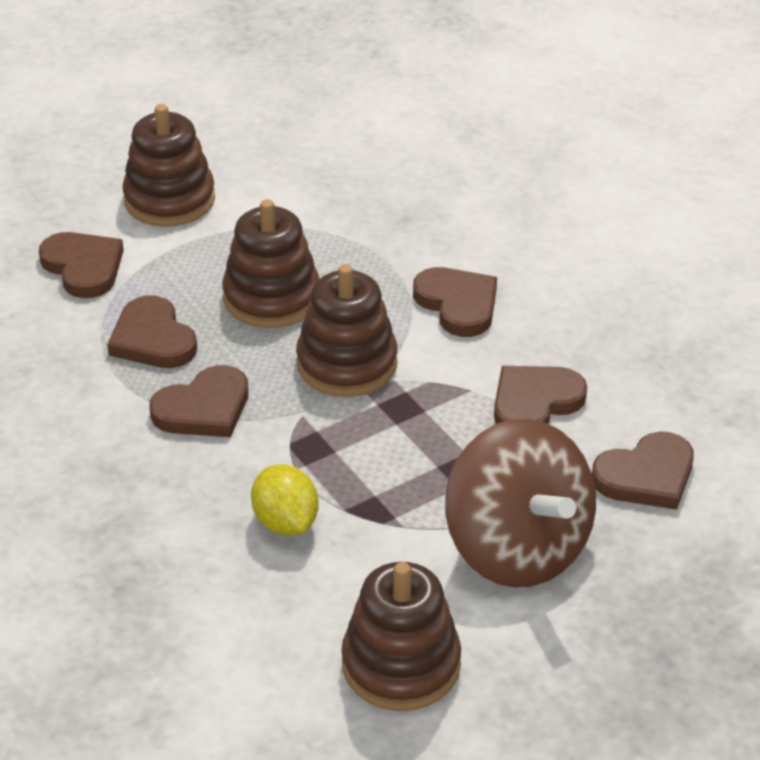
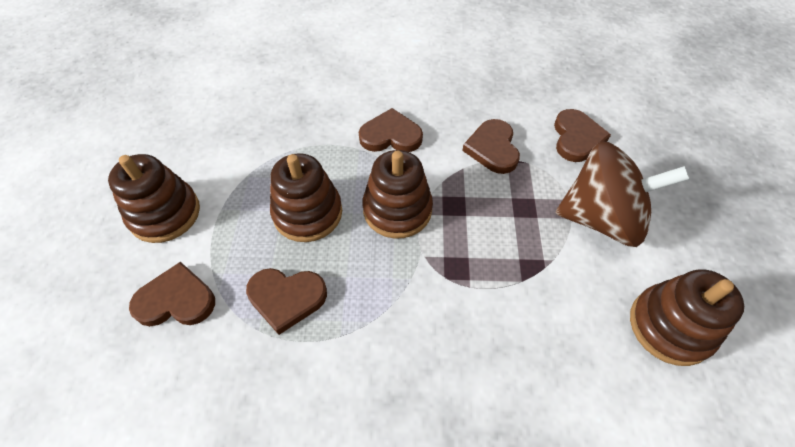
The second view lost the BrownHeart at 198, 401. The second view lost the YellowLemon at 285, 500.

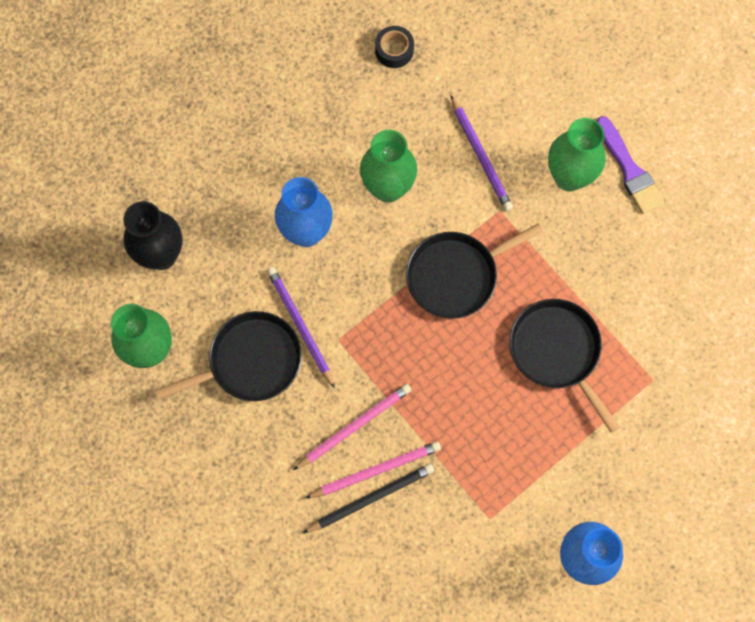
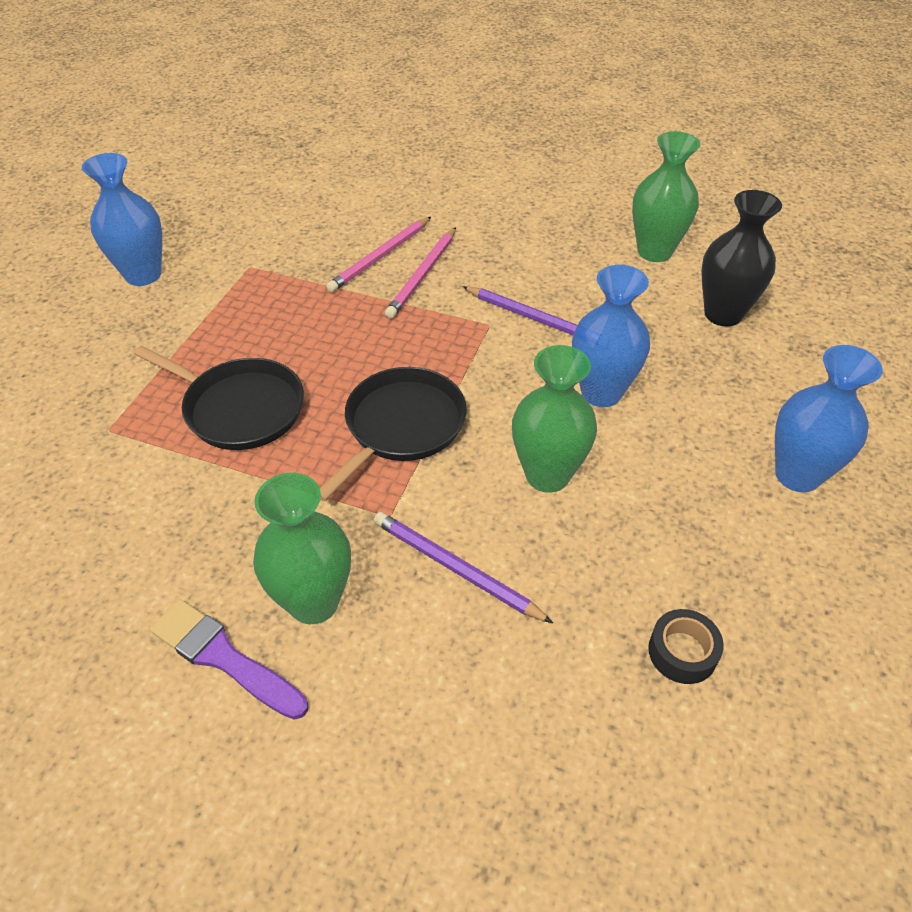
The second view lost the BlackPan at 228, 356. The second view lost the BlackPencil at 368, 498. The second view gained the BlueVase at 829, 418.

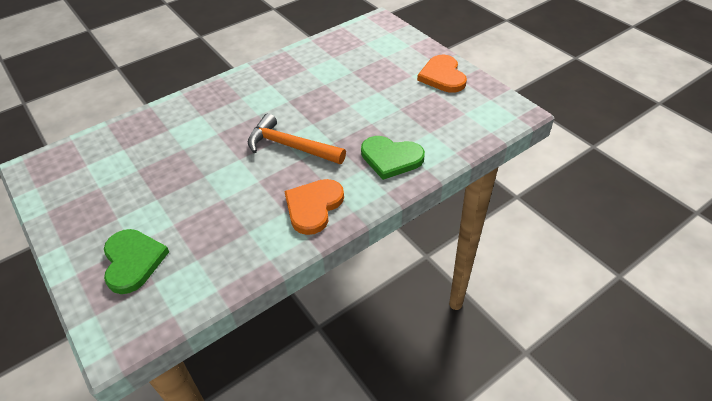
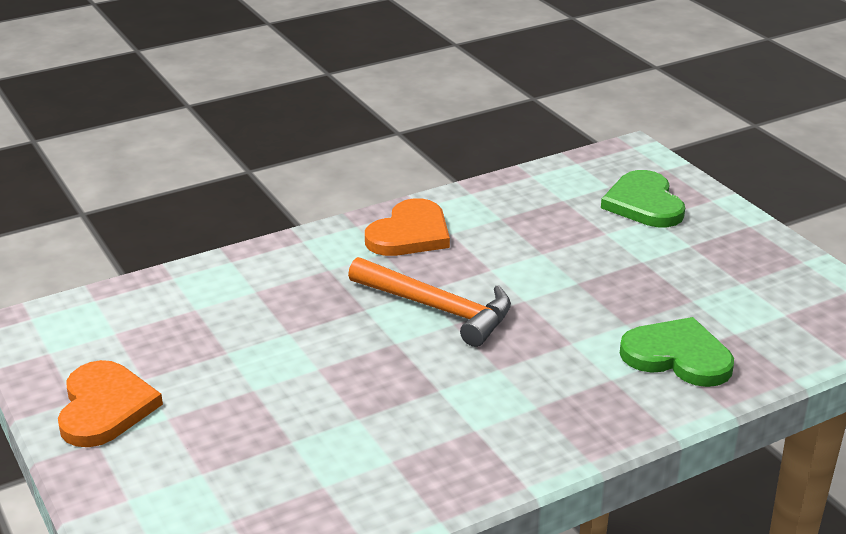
The GreenHeart ended up elsewhere, having gone from 393, 158 to 677, 352.

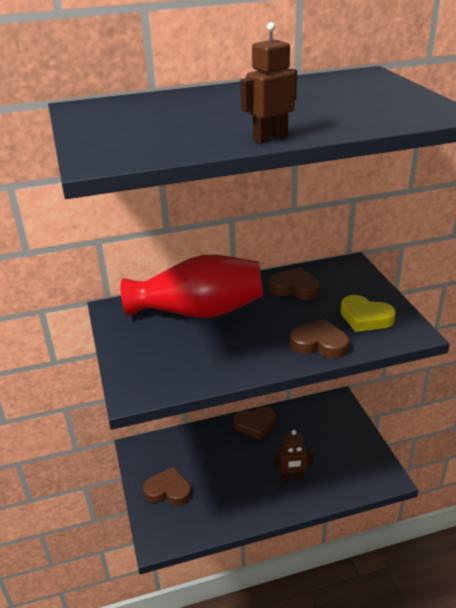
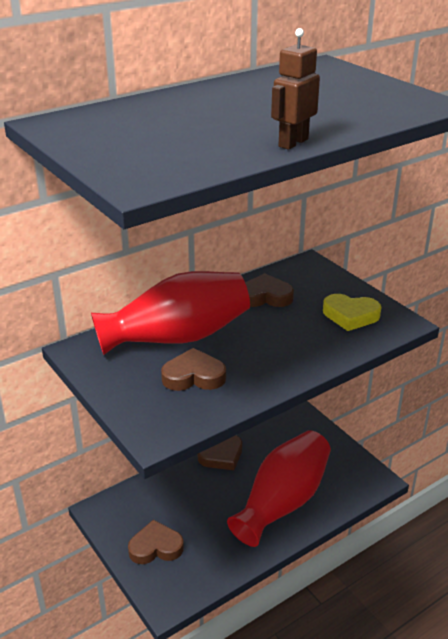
The BrownHeart ended up elsewhere, having gone from 319, 338 to 193, 369. Where the BrownRobot stood at 293, 456, the RedVase came to stand at 279, 488.

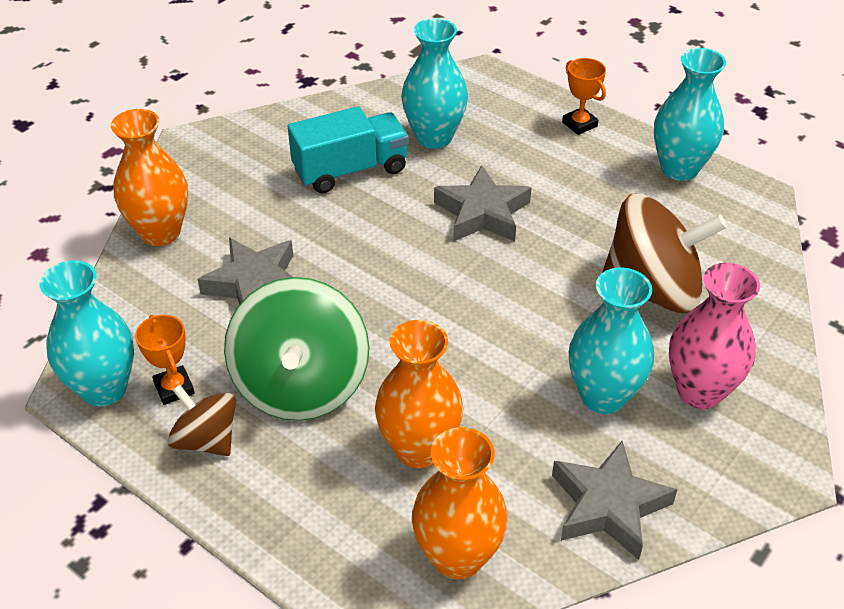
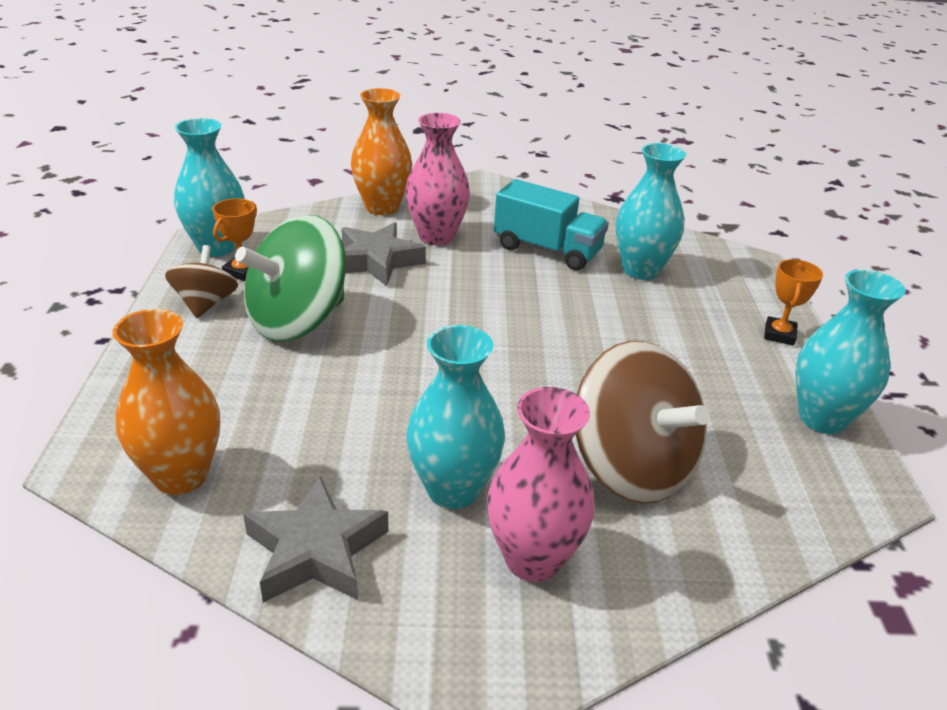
The second view lost the OrangeVase at 419, 394. The second view lost the GreyStar at 482, 203. The second view gained the PinkVase at 437, 179.

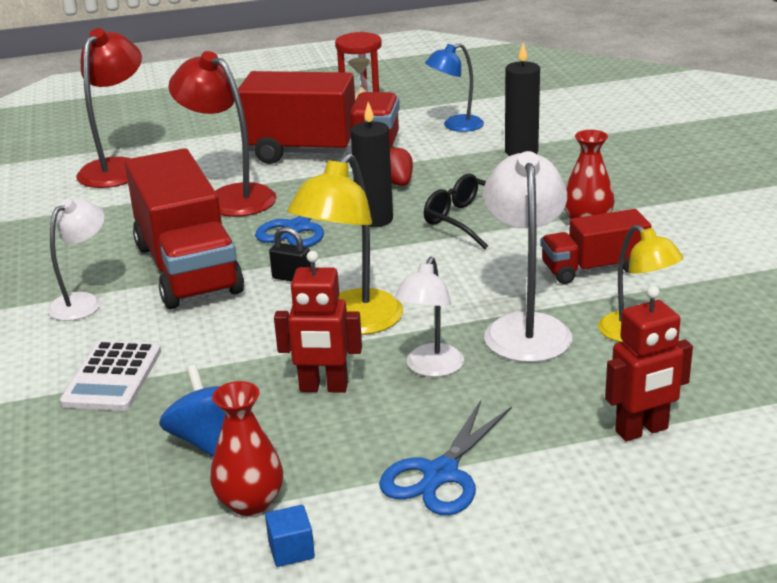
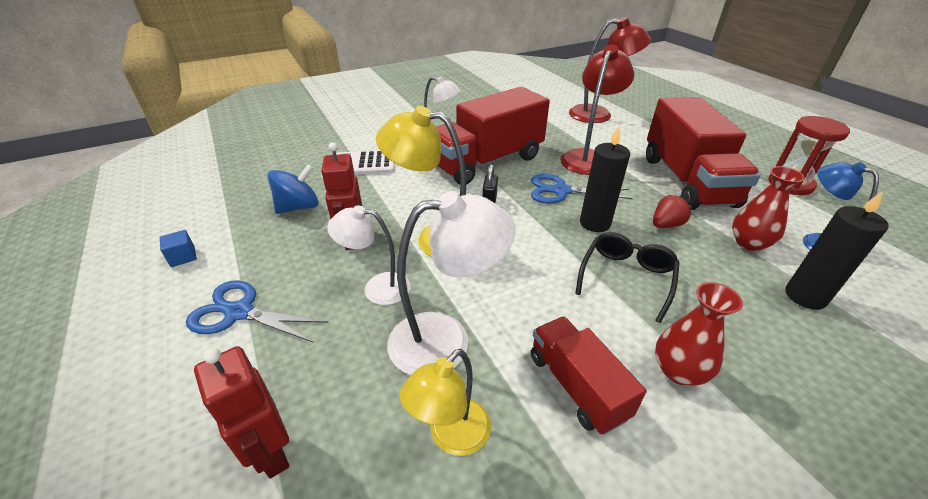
The RedVase ended up elsewhere, having gone from 246, 448 to 768, 208.

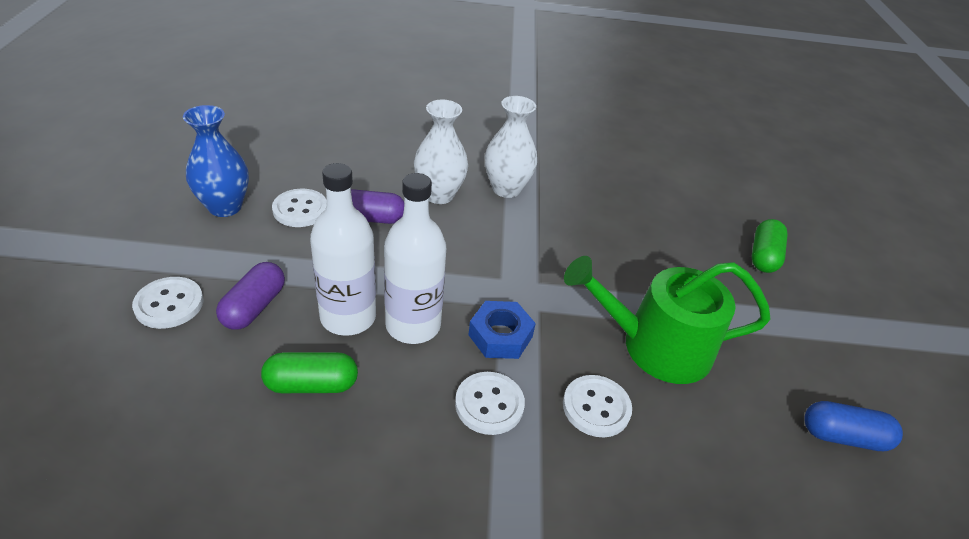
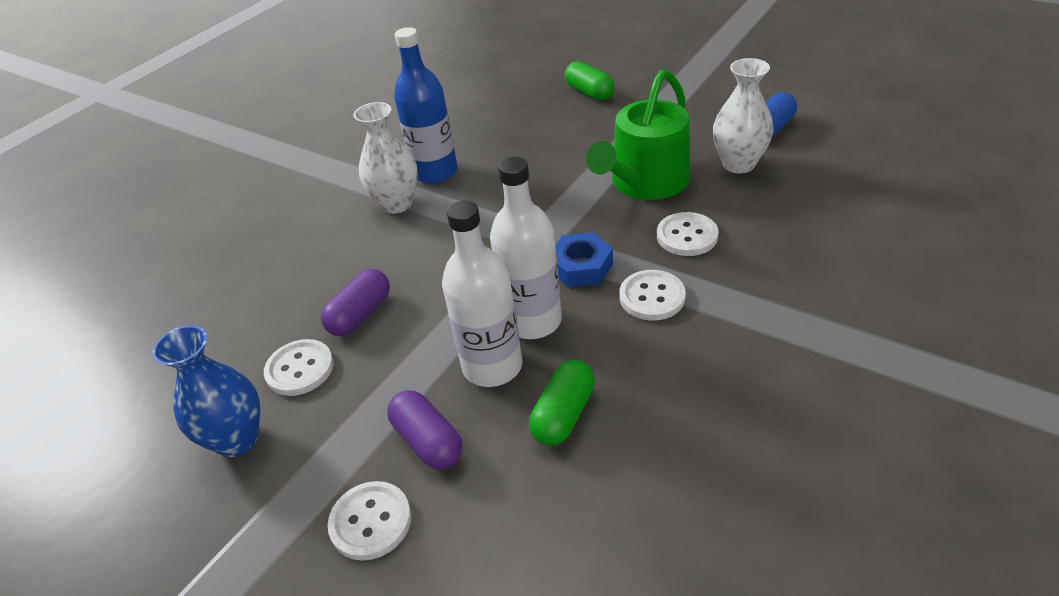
The second view gained the BlueBottle at 425, 105. The WhiteVase ended up elsewhere, having gone from 441, 152 to 743, 116.

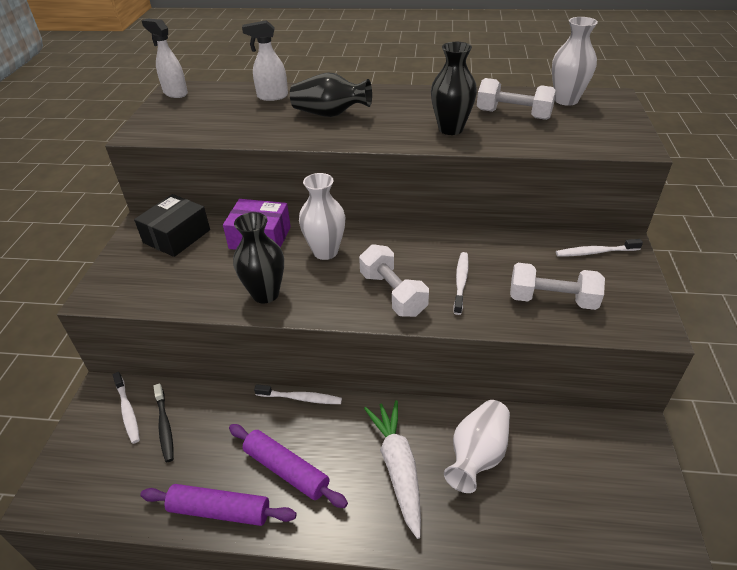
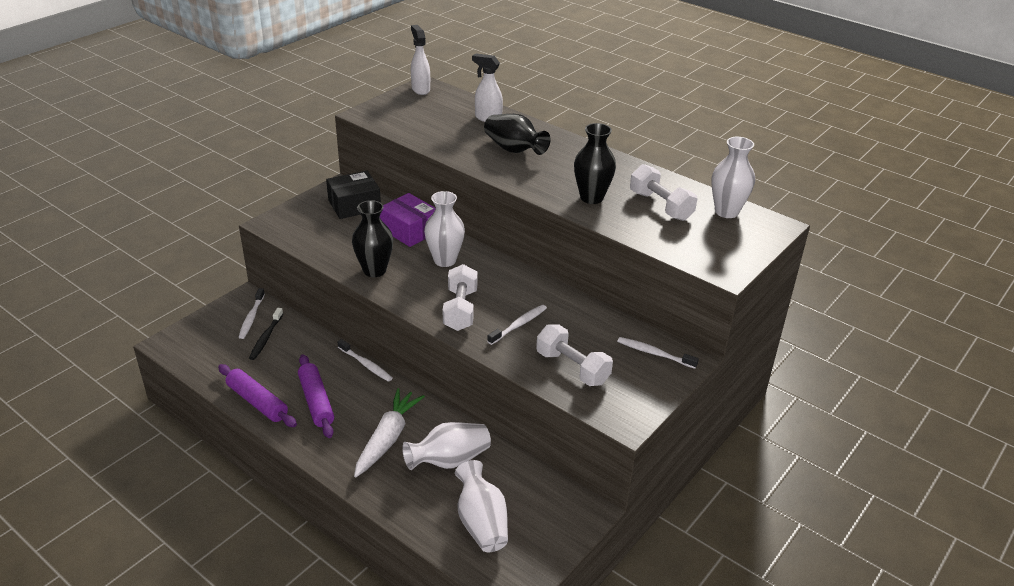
The second view gained the WhiteVase at 481, 506.

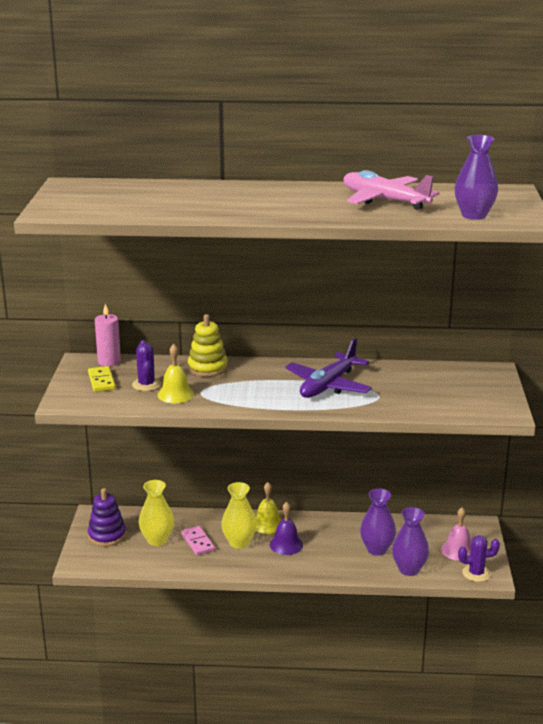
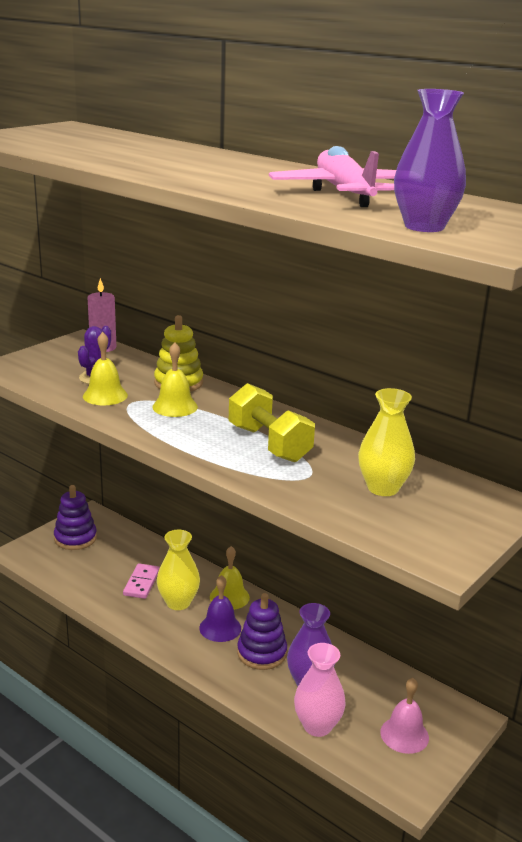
The second view lost the YellowDomino at 102, 379. The second view lost the PurpleCactus at 479, 558. The second view gained the YellowBell at 175, 379. The second view gained the PurpleStackingToy at 262, 631. The YellowVase ended up elsewhere, having gone from 156, 513 to 386, 442. Where the PurplePlane stood at 328, 368, the YellowDumbbell came to stand at 272, 422. What was the PurpleVase at 410, 541 turned into the PinkVase at 320, 690.

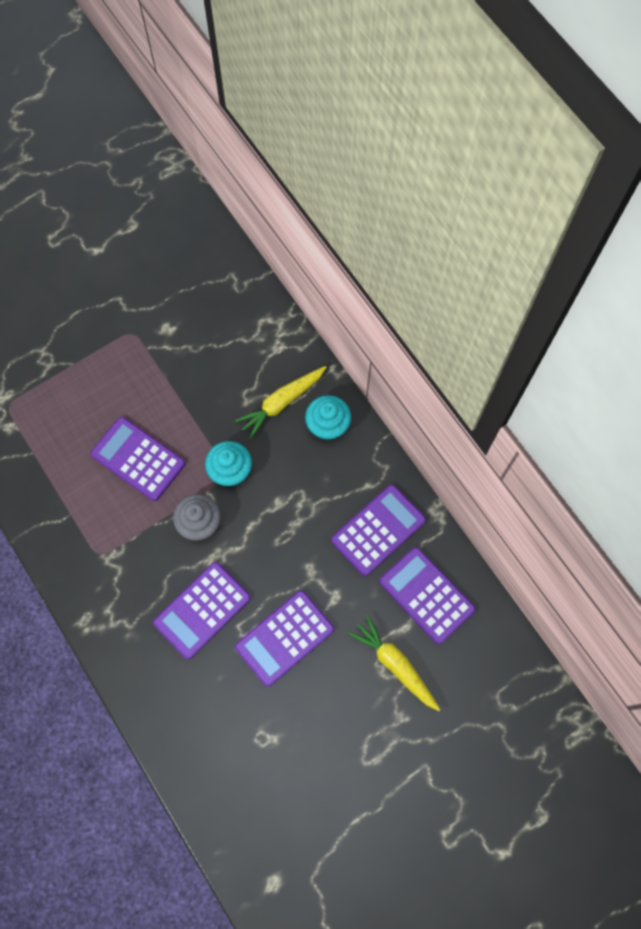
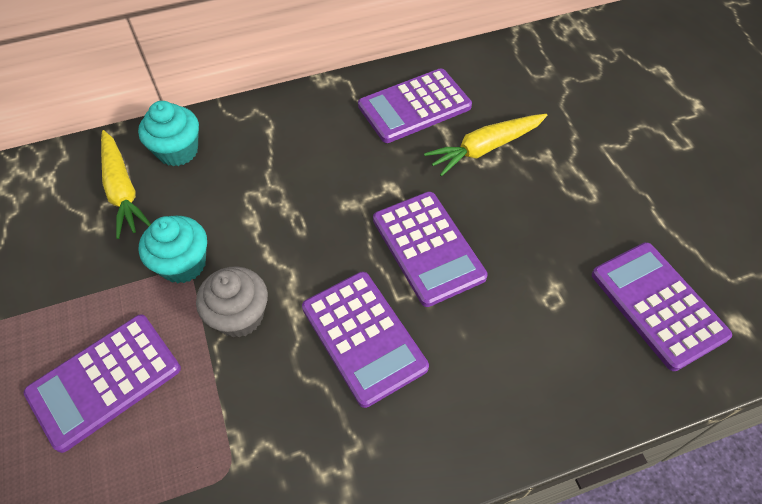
The PurpleCalculator ended up elsewhere, having gone from 378, 530 to 662, 306.

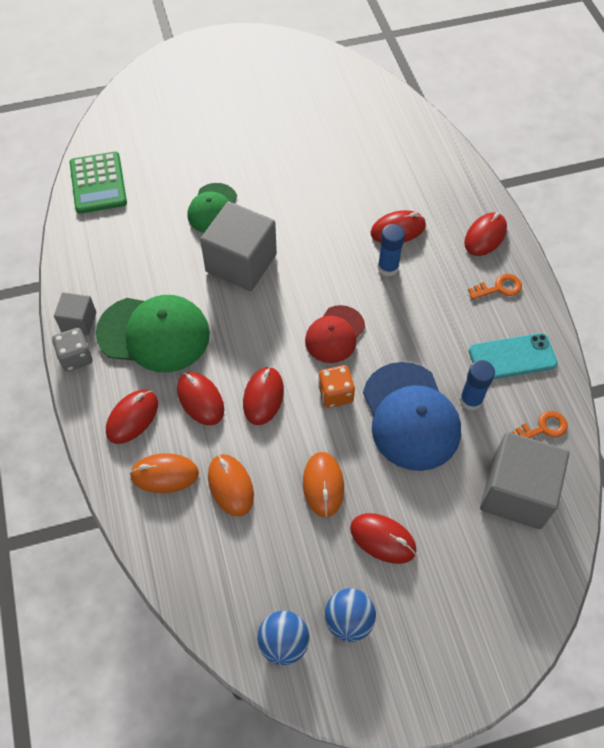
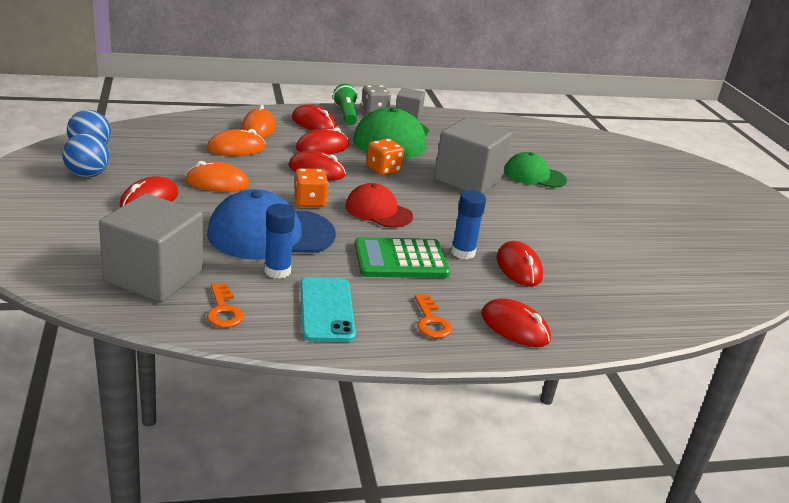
The second view gained the GreenFlashlight at 345, 104. The second view gained the OrangeDice at 385, 157. The GreenCalculator ended up elsewhere, having gone from 98, 183 to 402, 257.

